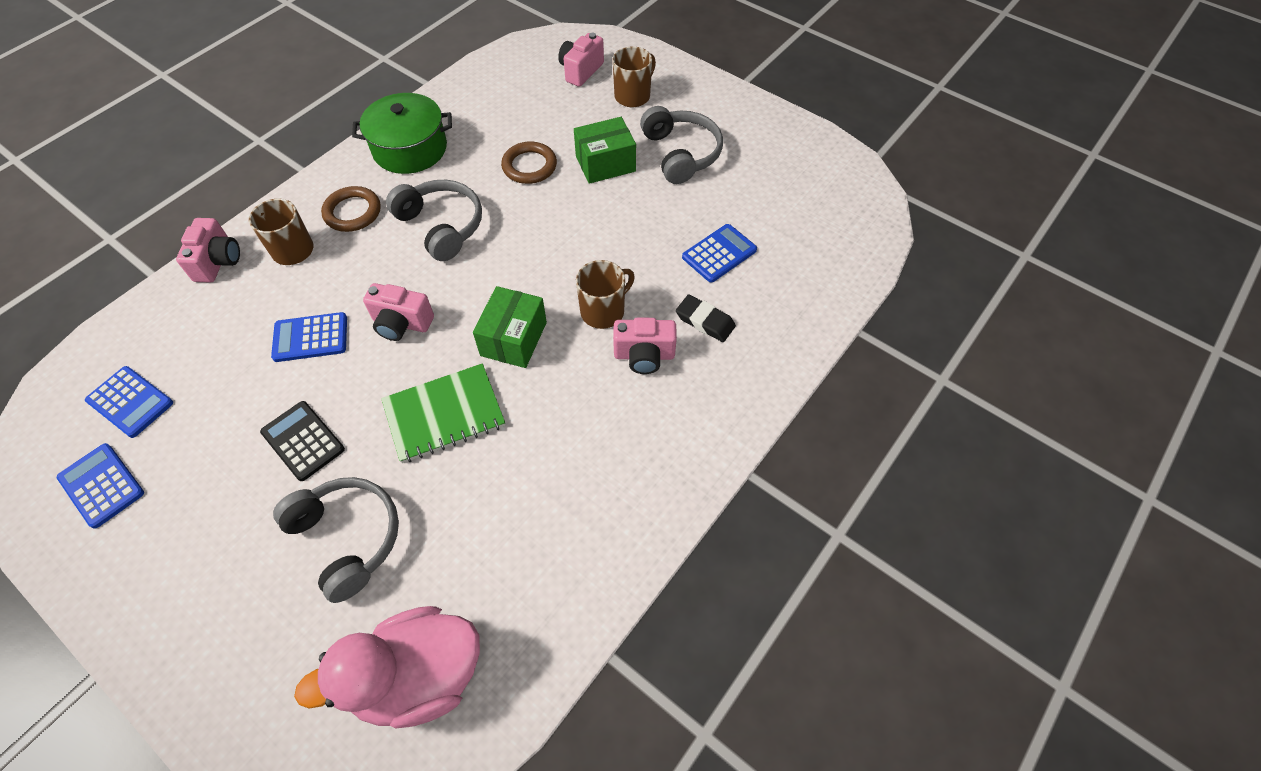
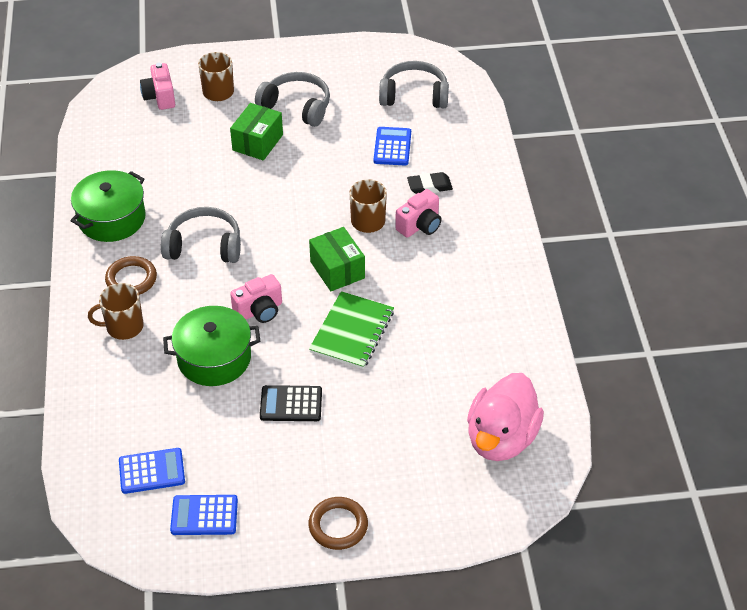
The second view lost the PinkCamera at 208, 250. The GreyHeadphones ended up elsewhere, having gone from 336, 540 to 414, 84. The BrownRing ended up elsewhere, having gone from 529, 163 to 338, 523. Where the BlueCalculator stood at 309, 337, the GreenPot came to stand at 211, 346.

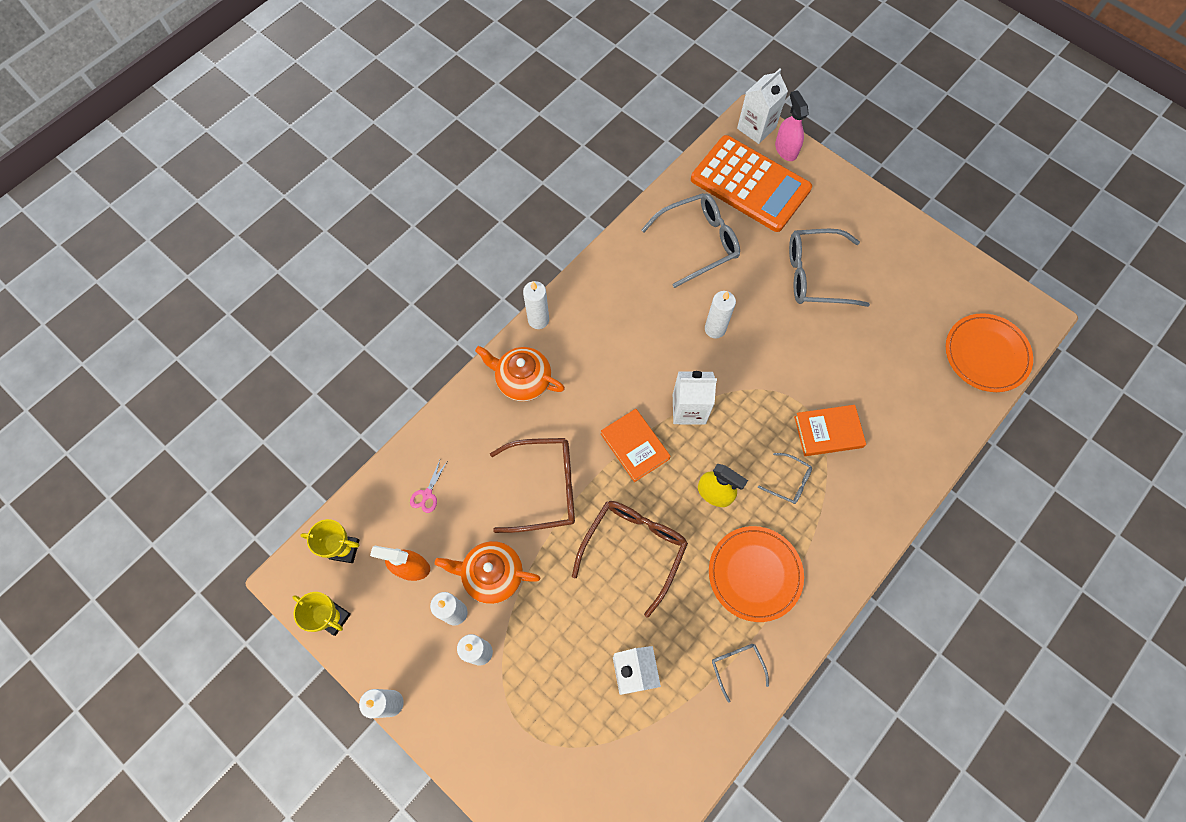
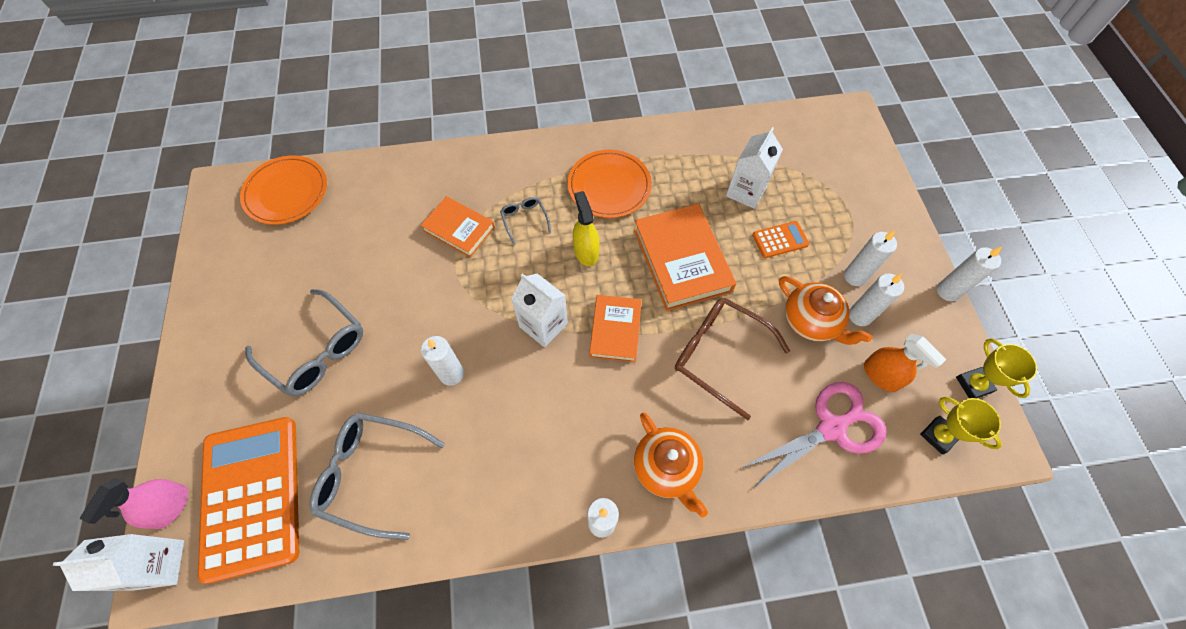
The second view lost the GreyGlasses at 740, 673. The second view gained the OrangeCalculator at 780, 239. Where the BrownGlasses stood at 630, 559, the OrangeBook came to stand at 685, 257. The size of the PinkScissors at 428, 486 changed by a factor of 2.43.

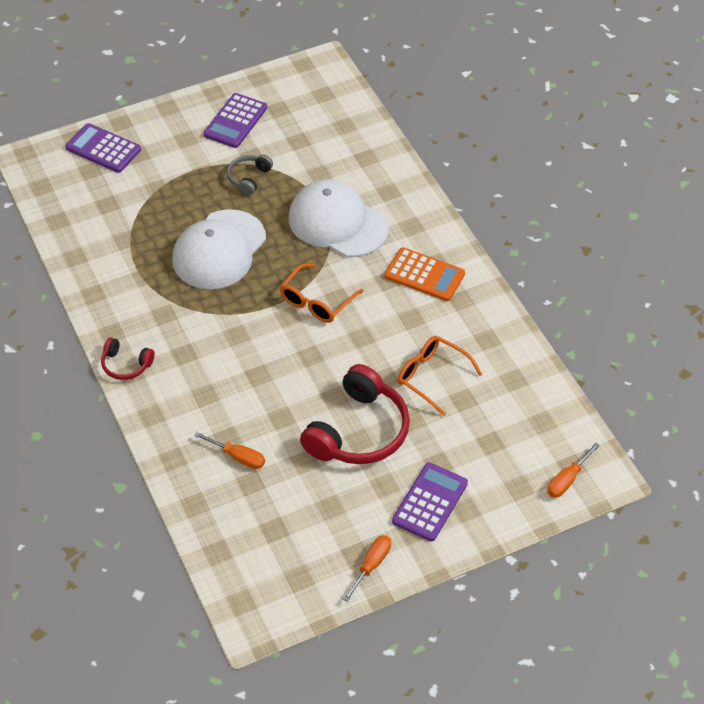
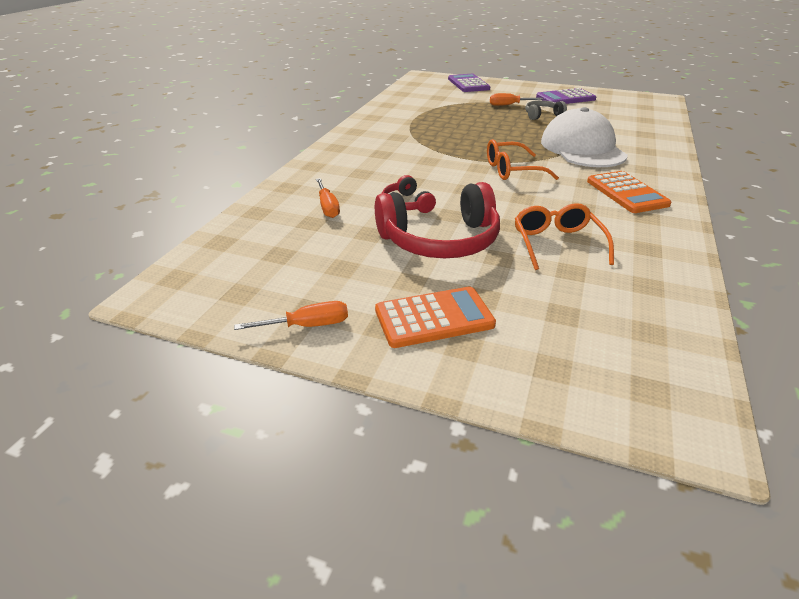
The second view lost the WhiteCap at 219, 249. The RedHeadphones ended up elsewhere, having gone from 128, 358 to 409, 194. The OrangeScrewdriver ended up elsewhere, having gone from 573, 470 to 516, 99. What was the PurpleCalculator at 430, 501 turned into the OrangeCalculator at 435, 317.

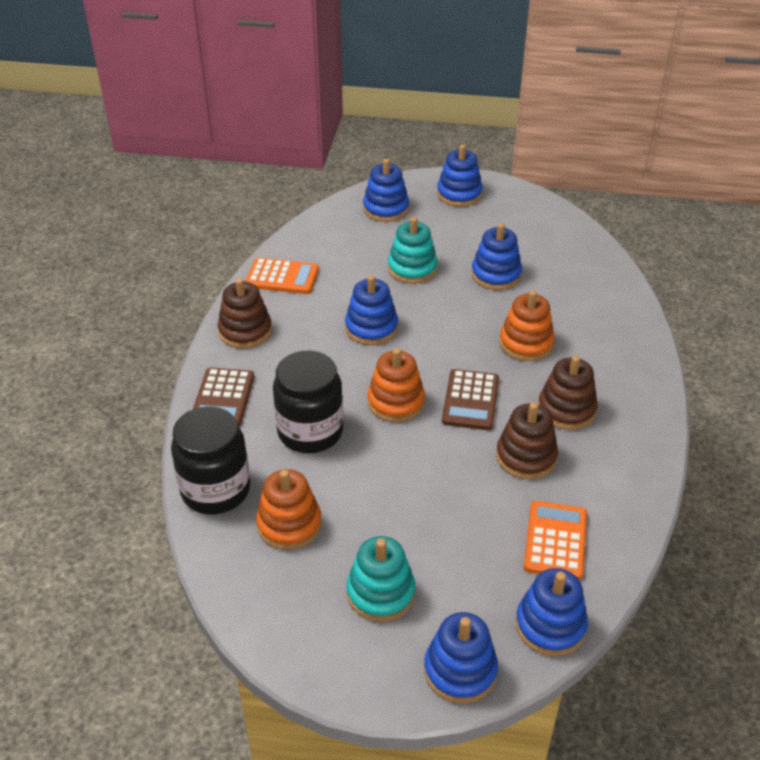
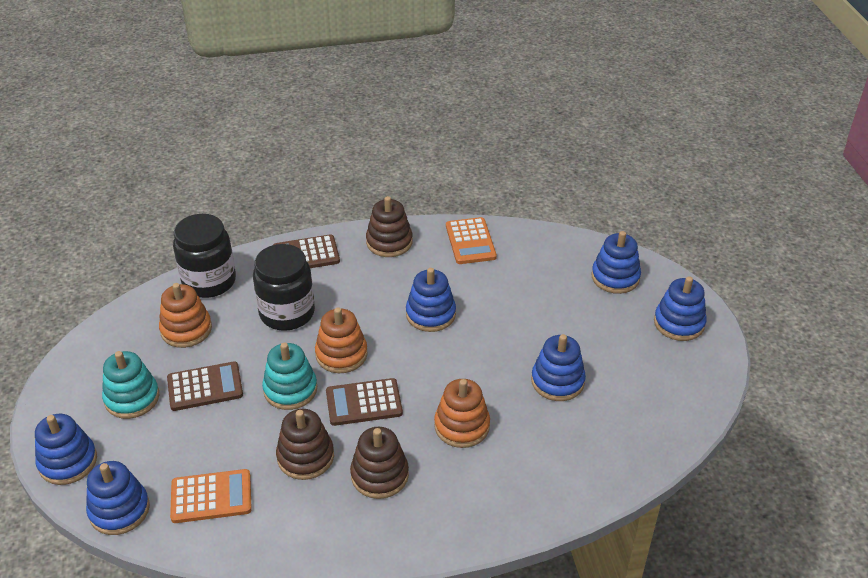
The second view gained the BrownCalculator at 205, 386. The TurquoiseStackingToy ended up elsewhere, having gone from 413, 250 to 289, 376.

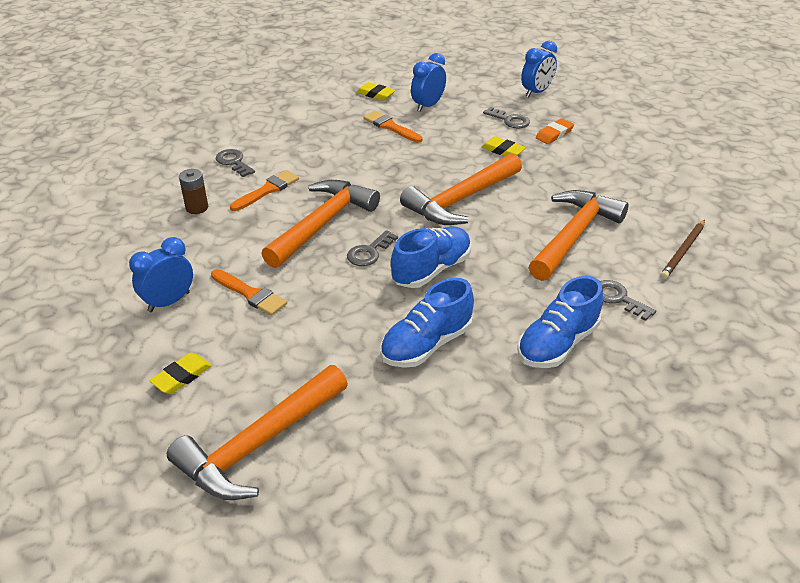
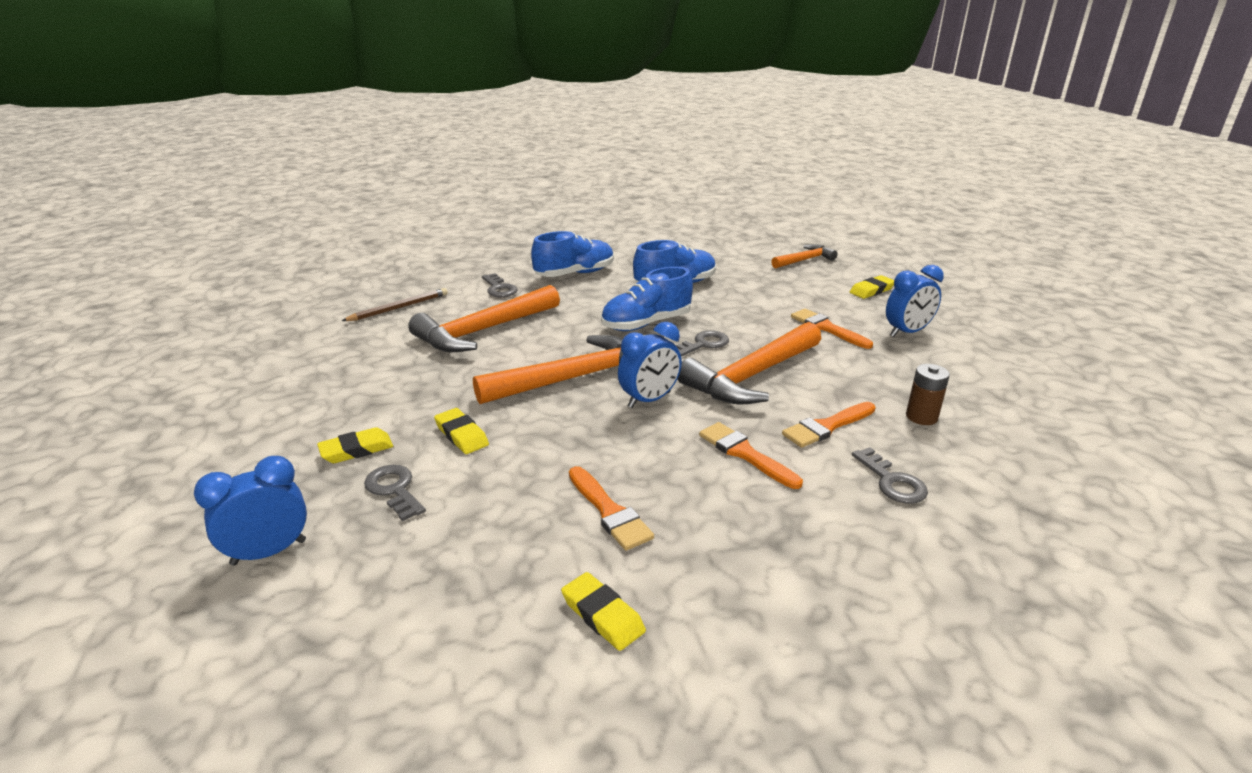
The second view gained the OrangeBrush at 751, 455. The BlueClock ended up elsewhere, having gone from 428, 82 to 650, 365. What was the OrangeEraser at 555, 131 turned into the YellowEraser at 355, 445. The size of the OrangeHammer at 257, 432 changed by a factor of 0.55.

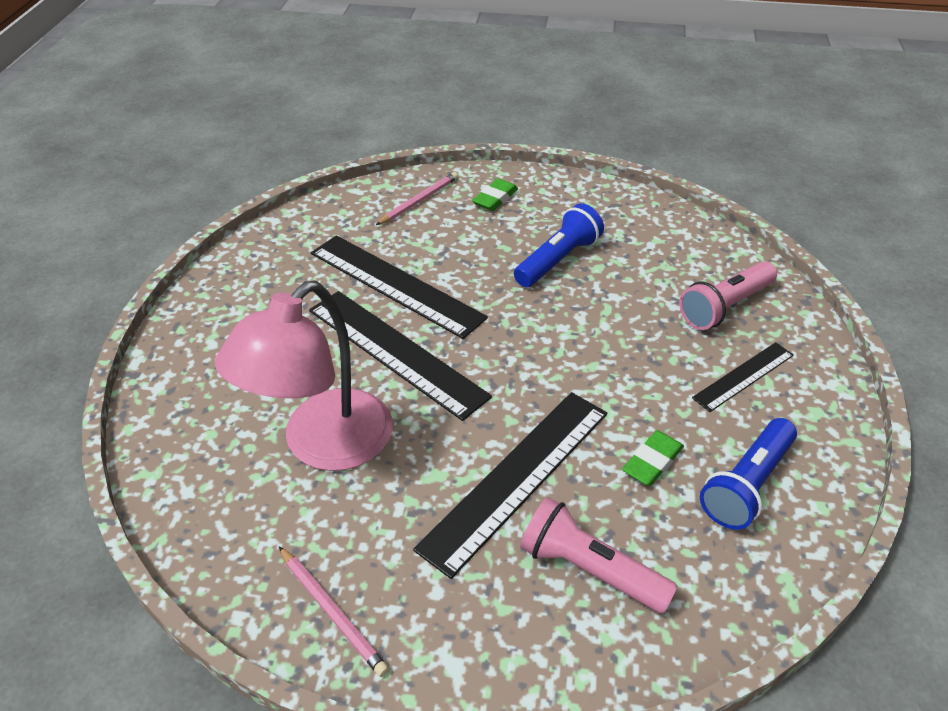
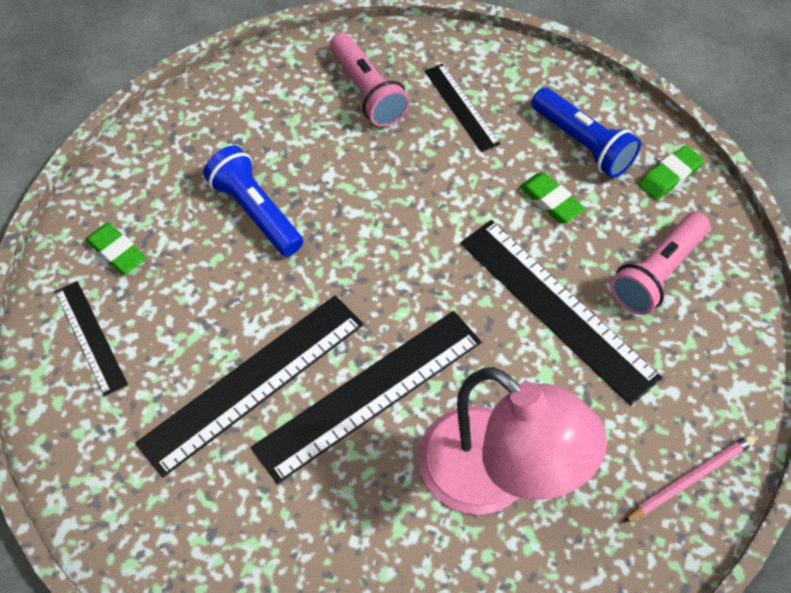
The second view gained the GreenEraser at 671, 173. Where the PinkPencil stood at 417, 198, the BlackRuler came to stand at 91, 338.

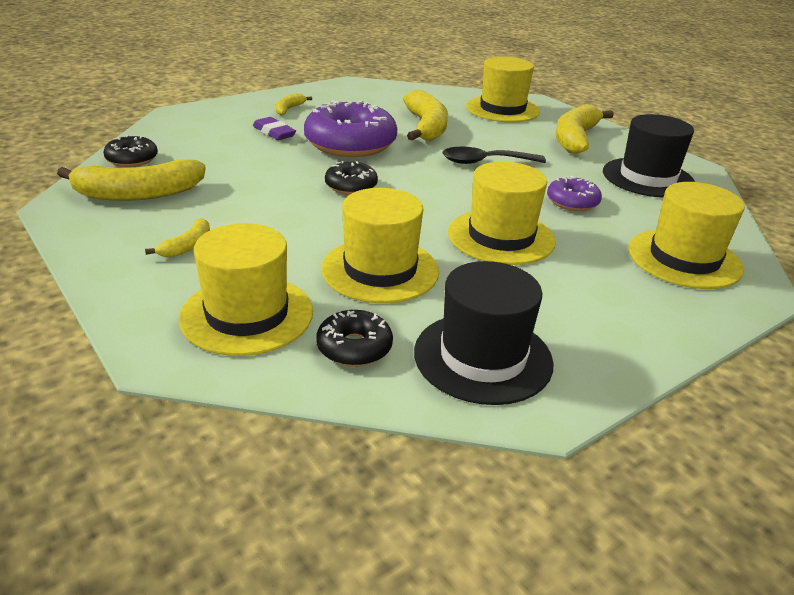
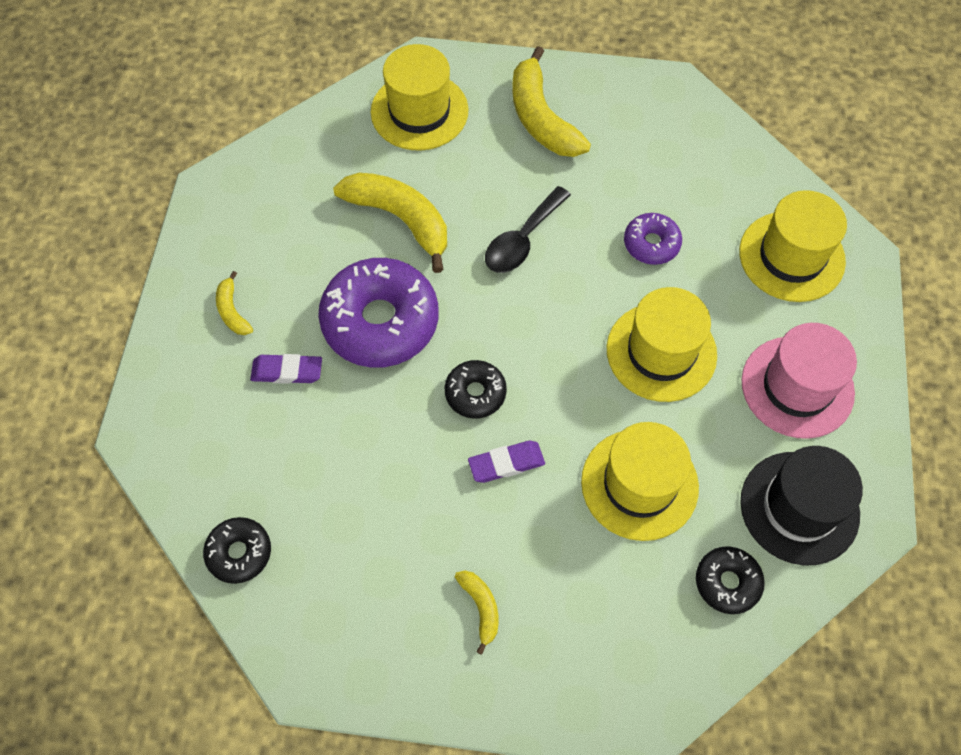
The second view lost the YellowBanana at 131, 180. The second view lost the YellowHat at 246, 289. The second view lost the BlackHat at 649, 156. The second view gained the PurpleEraser at 506, 462. The second view gained the PinkHat at 799, 381.

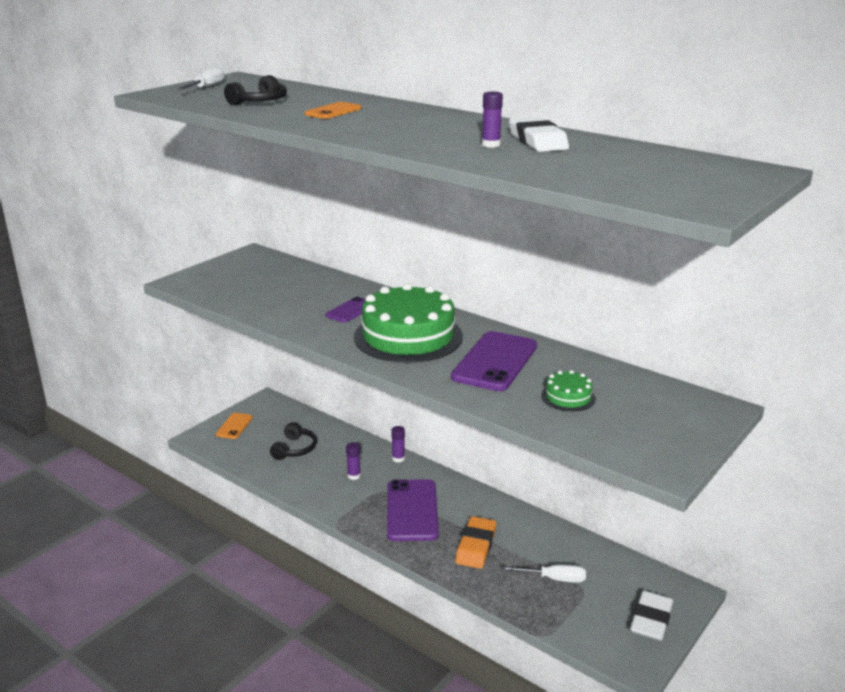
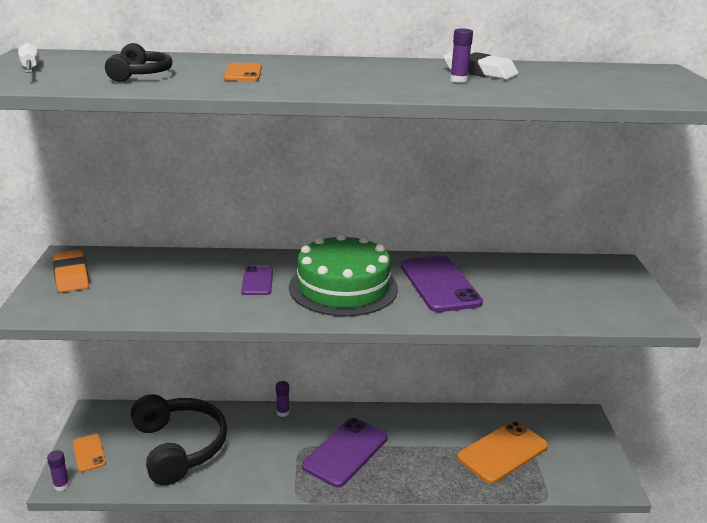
The second view lost the GreenCake at 568, 391. The second view lost the WhiteEraser at 651, 615. The PurpleGlueStick ended up elsewhere, having gone from 353, 461 to 58, 470. The OrangeEraser ended up elsewhere, having gone from 475, 542 to 71, 271. Where the WhiteScrewdriver stood at 543, 573, the OrangePhone came to stand at 502, 452. The PurplePhone at 413, 510 ended up facing another way, 75 degrees clockwise from before. The size of the BlackHeadphones at 293, 441 changed by a factor of 2.01.

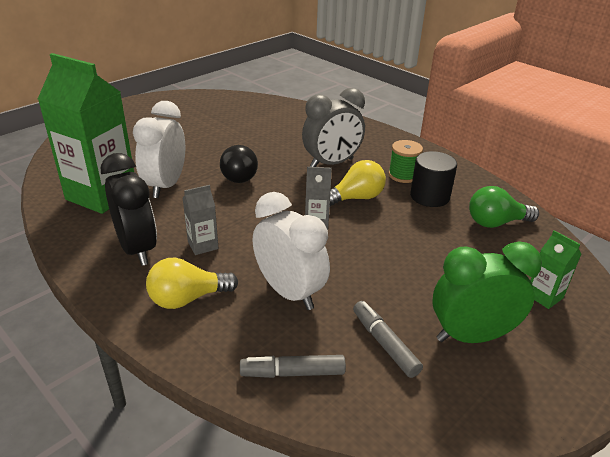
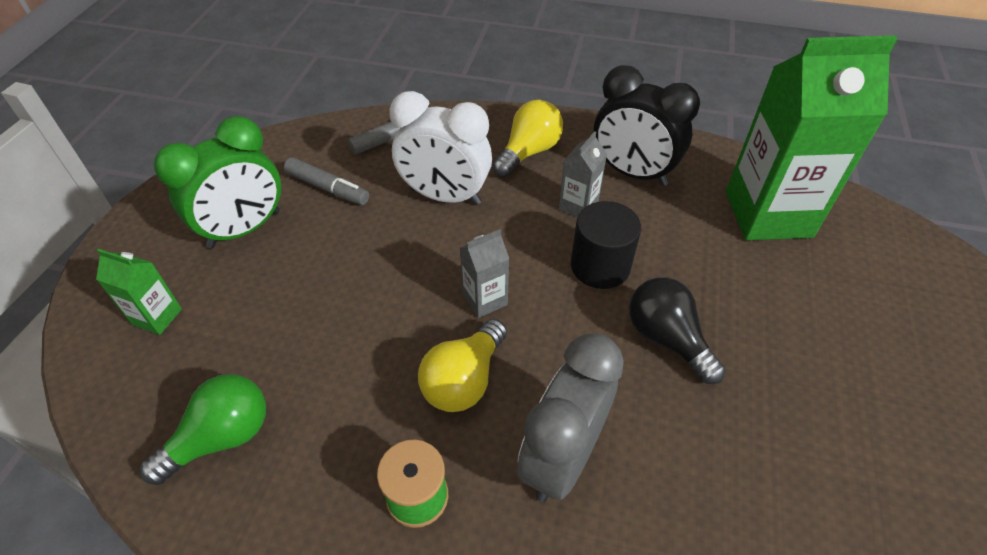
The second view lost the WhiteClock at 159, 149. The BlackCylinder ended up elsewhere, having gone from 433, 179 to 606, 245.

